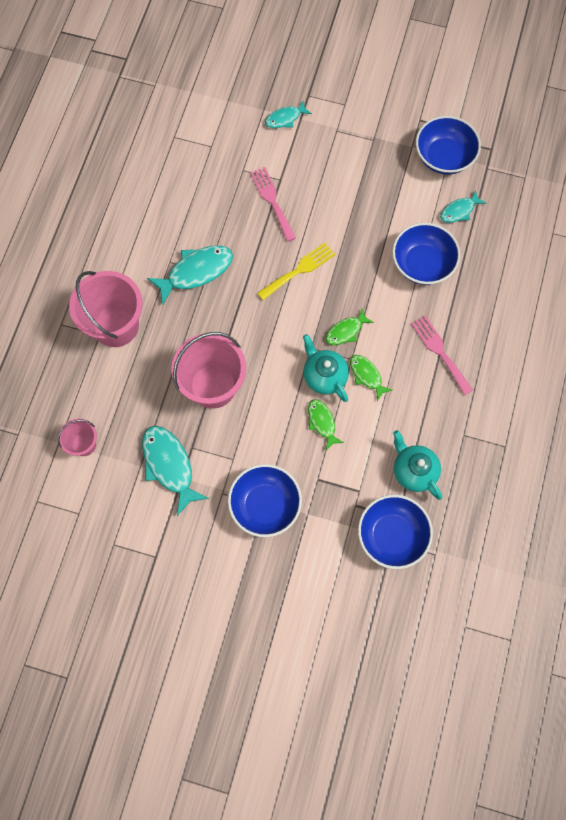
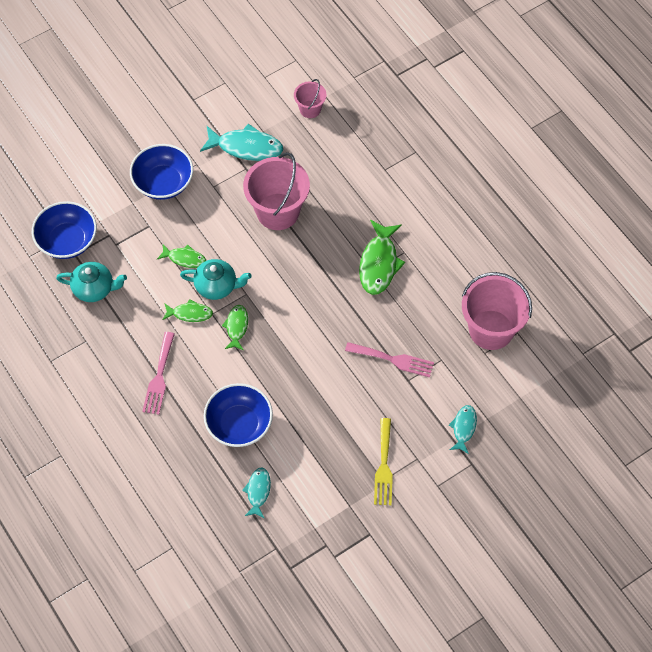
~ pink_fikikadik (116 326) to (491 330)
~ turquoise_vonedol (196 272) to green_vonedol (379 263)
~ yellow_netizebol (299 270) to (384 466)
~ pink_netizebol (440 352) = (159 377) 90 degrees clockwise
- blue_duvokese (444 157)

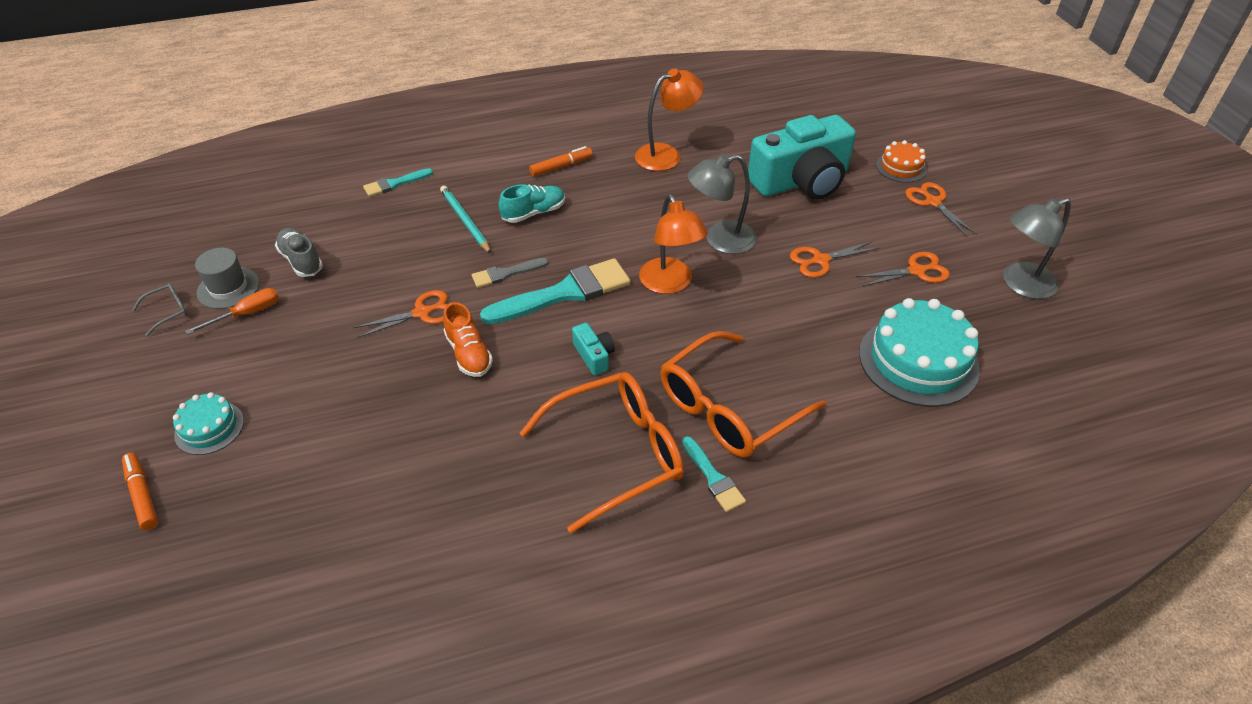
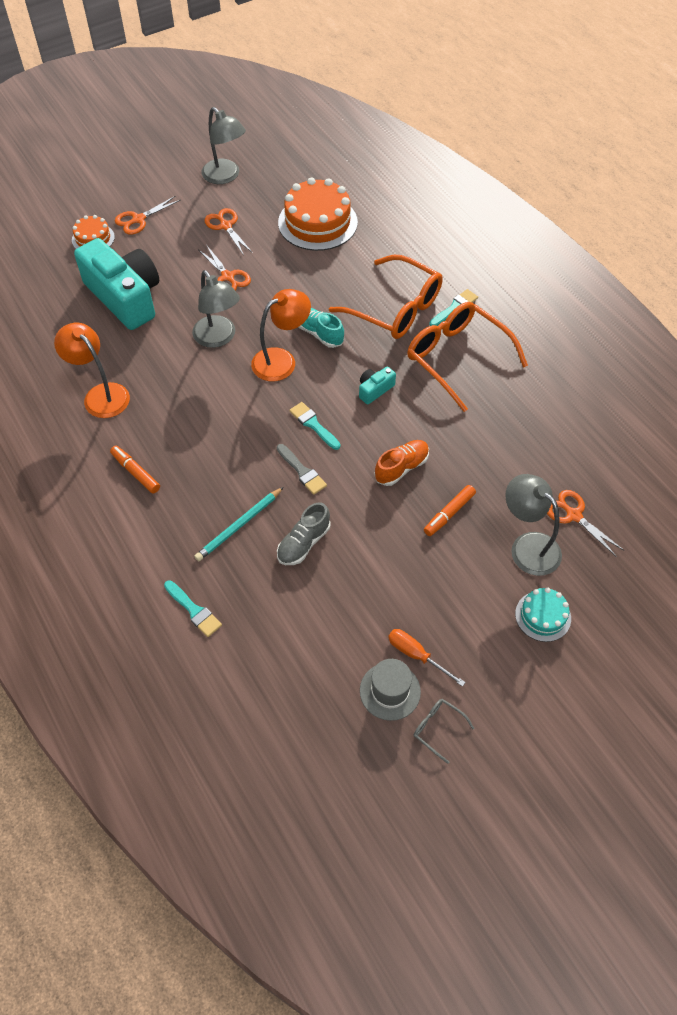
~ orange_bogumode (142 495) to (449 513)
~ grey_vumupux (301 261) to (303 543)
~ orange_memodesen (422 313) to (574 515)
~ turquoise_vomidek (564 293) = (313 425) x0.52
~ turquoise_vumupux (534 213) to (319 333)
~ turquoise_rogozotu (918 361) to orange_rogozotu (317 222)
+ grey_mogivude (527 546)

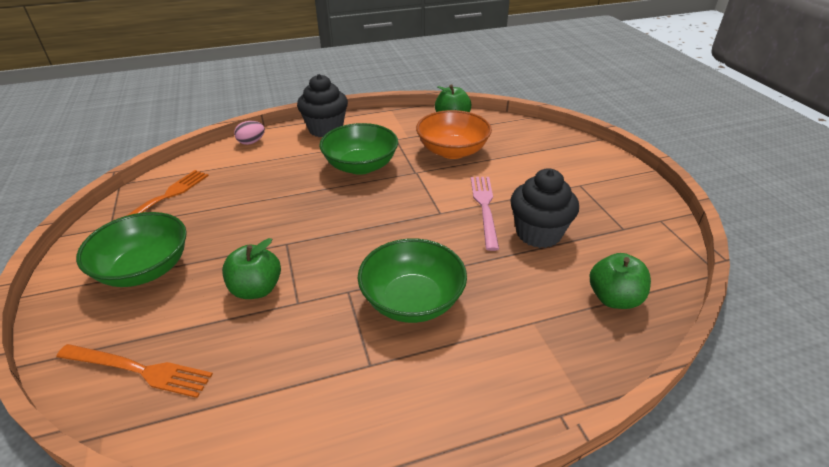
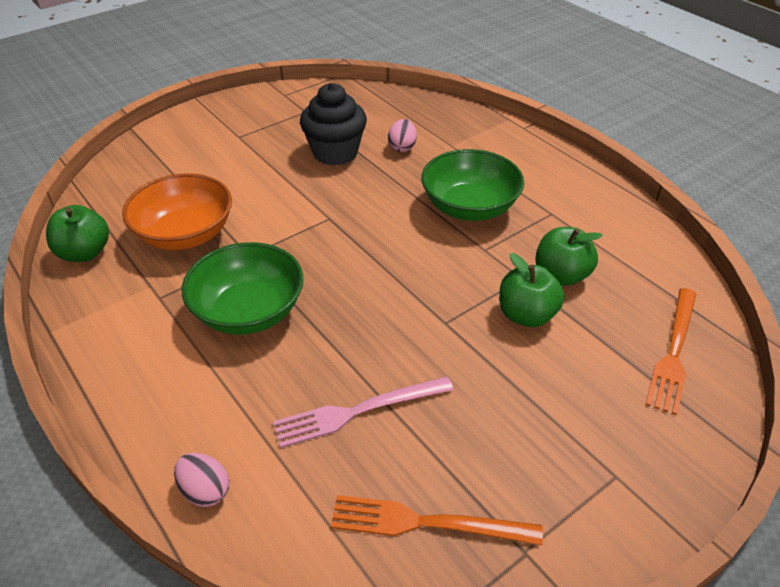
~ orange_netizebol (138 370) = (673 352) 150 degrees counterclockwise
- green_duvokese (145 269)
- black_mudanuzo (325 129)
~ pink_netizebol (485 208) to (358 411)
~ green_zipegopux (614 298) to (561 275)
+ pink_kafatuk (402 147)

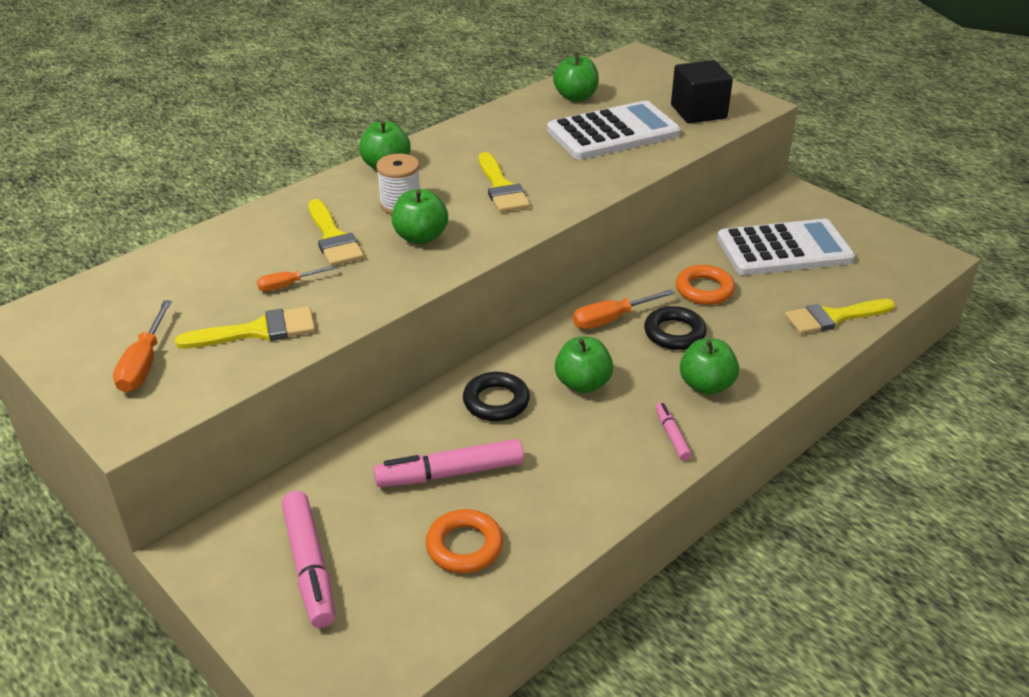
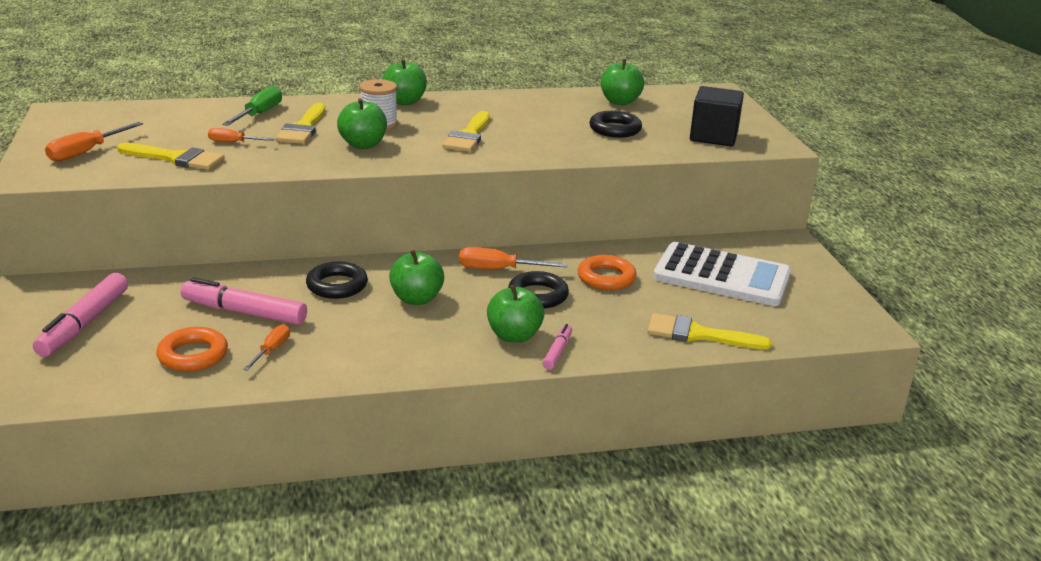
~ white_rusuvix (613 132) to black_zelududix (615 129)
~ pink_bogumode (672 435) to (557 352)
+ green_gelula (259 114)
+ orange_gelula (272 350)

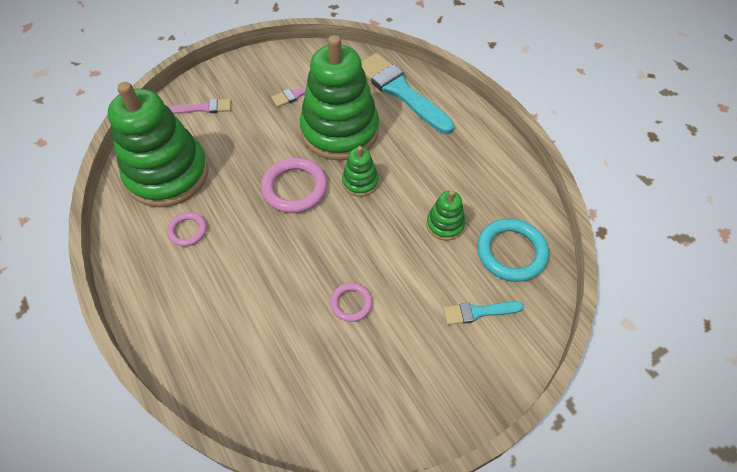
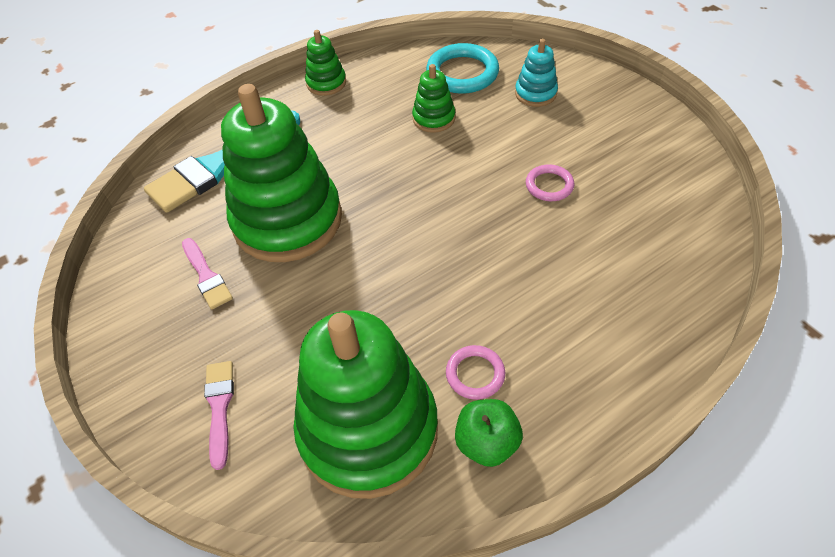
- pink_zelududix (294 188)
~ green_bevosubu (360 182) to (326 83)
~ turquoise_vomidek (478 312) to turquoise_bevosubu (535 93)
+ green_zipegopux (486 443)

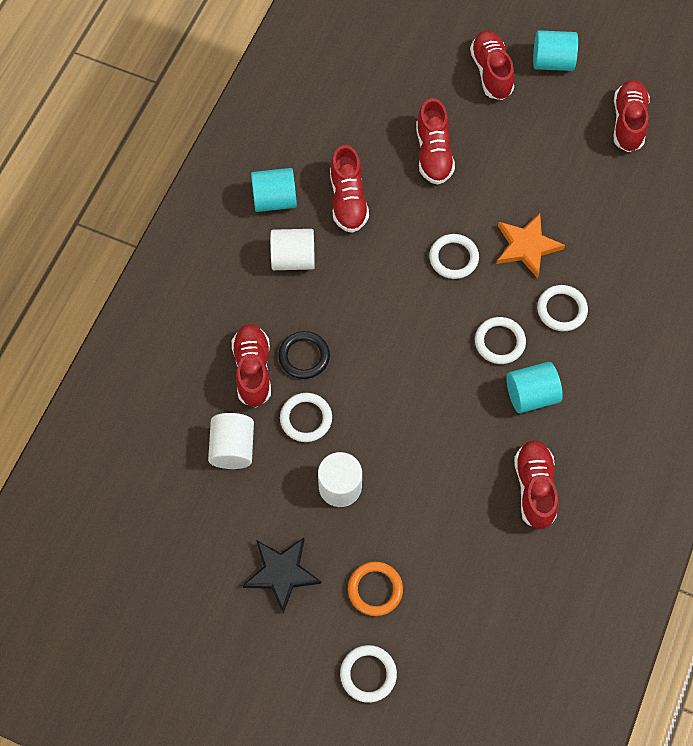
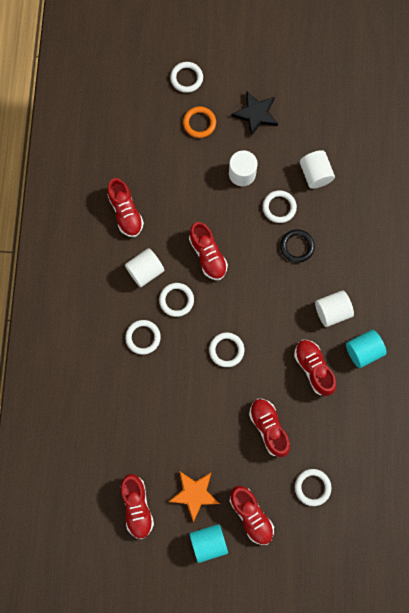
~ red_vumupux (253 370) to (208 255)
~ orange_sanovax (527 246) to (194 494)
~ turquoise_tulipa (531 395) to white_tulipa (145 271)
+ white_zelududix (312 487)

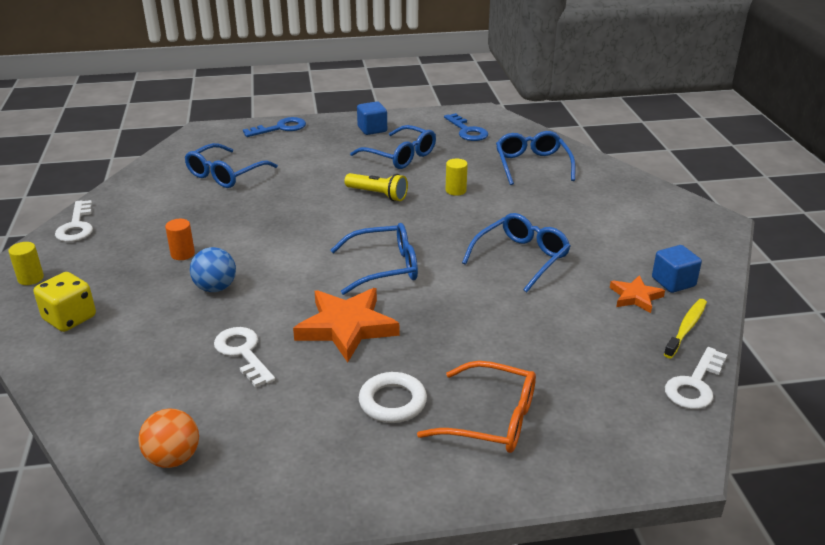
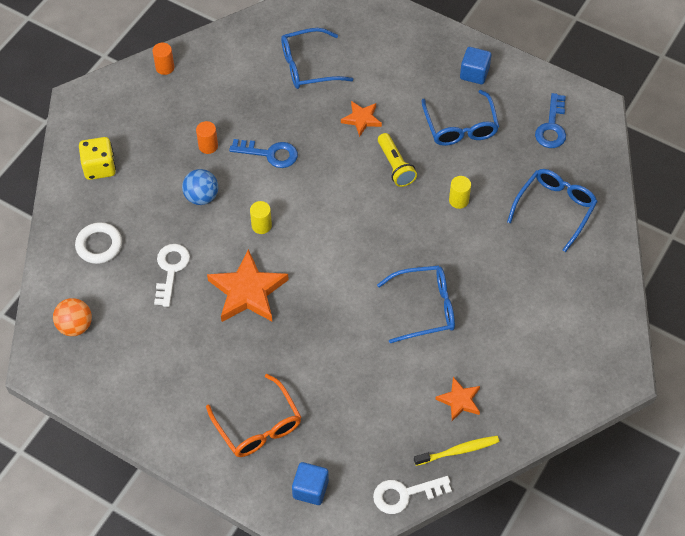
~ yellow_tulipa (31 278) to (261 225)
~ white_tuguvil (76 226) to orange_tulipa (165 67)
~ blue_tuguvil (280 128) to (270 154)
- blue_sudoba (384 267)
~ white_zelududix (392 402) to (99 245)
~ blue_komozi (673 282) to (310 489)
+ orange_sanovax (361 119)

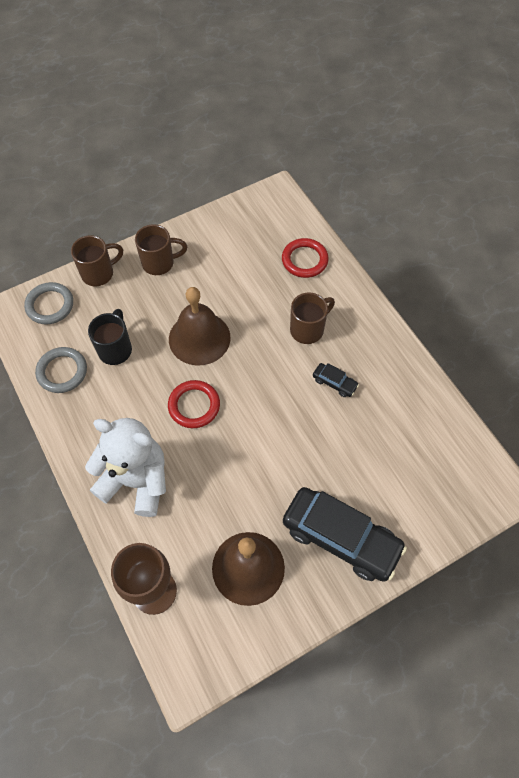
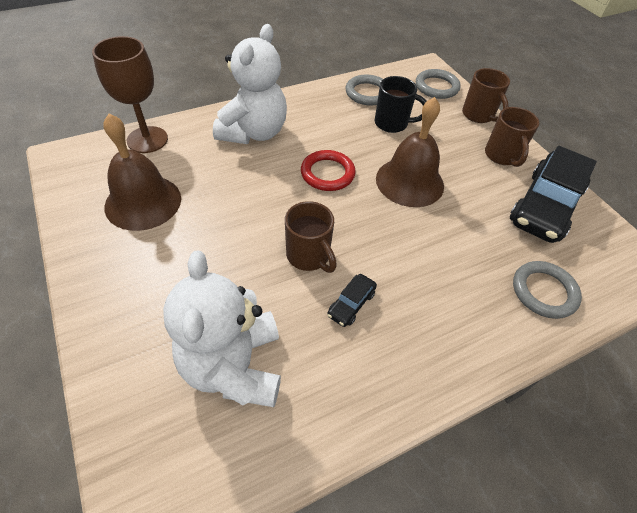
~ red_zelududix (304 260) to grey_zelududix (544 291)
~ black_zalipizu (341 538) to (545 206)
~ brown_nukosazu (308 329) to (309 256)
+ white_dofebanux (234 366)

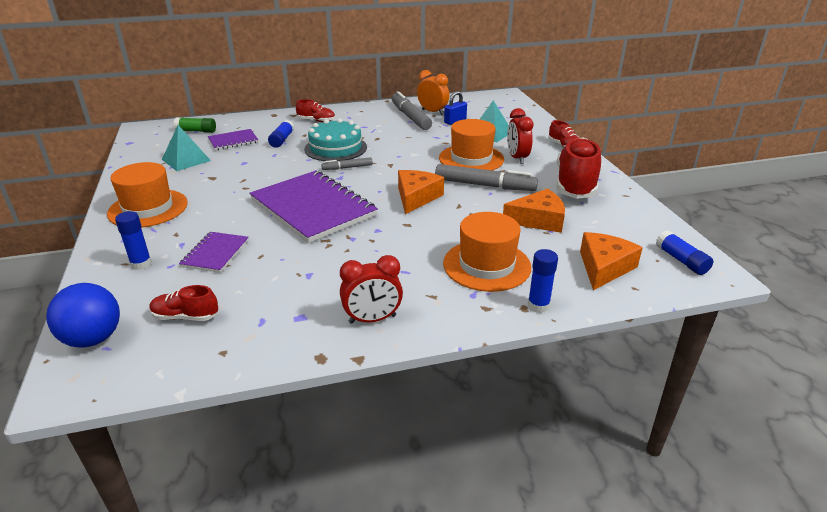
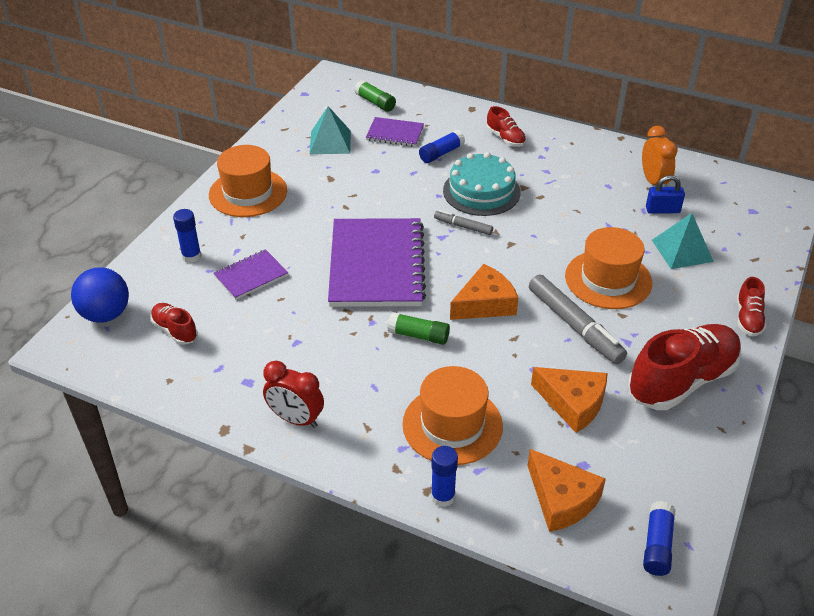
- grey_bogumode (410 117)
- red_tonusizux (517 158)
~ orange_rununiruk (604 267) = (561 499) 75 degrees clockwise
+ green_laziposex (418 335)

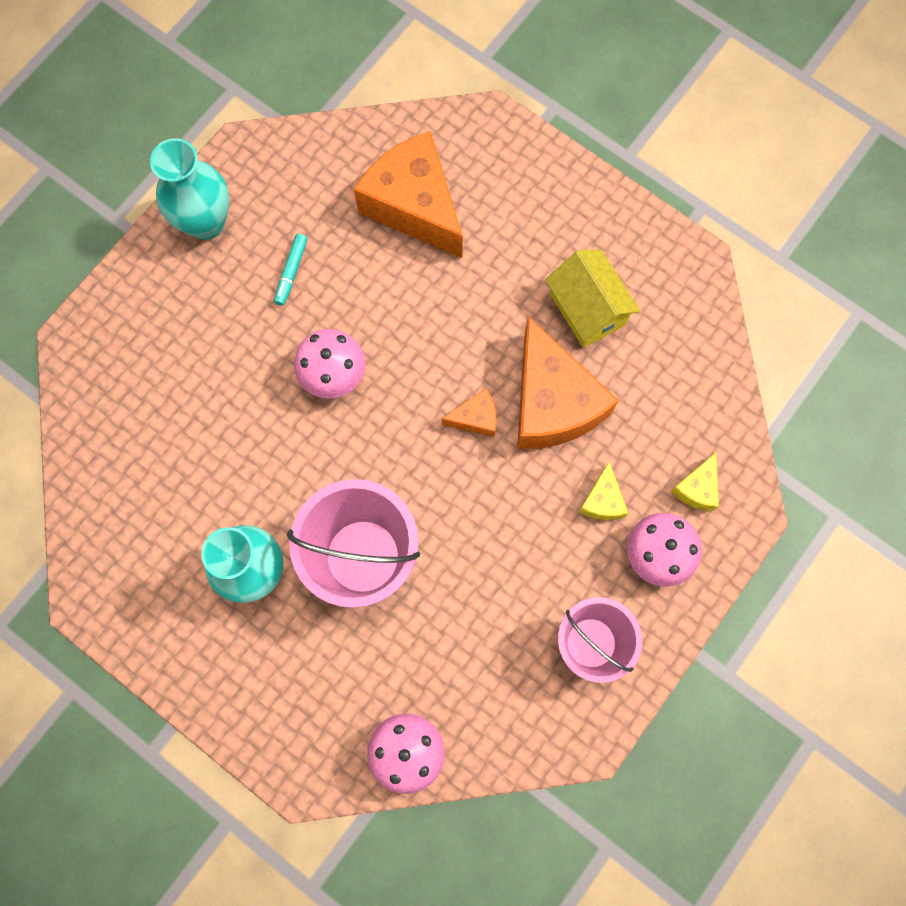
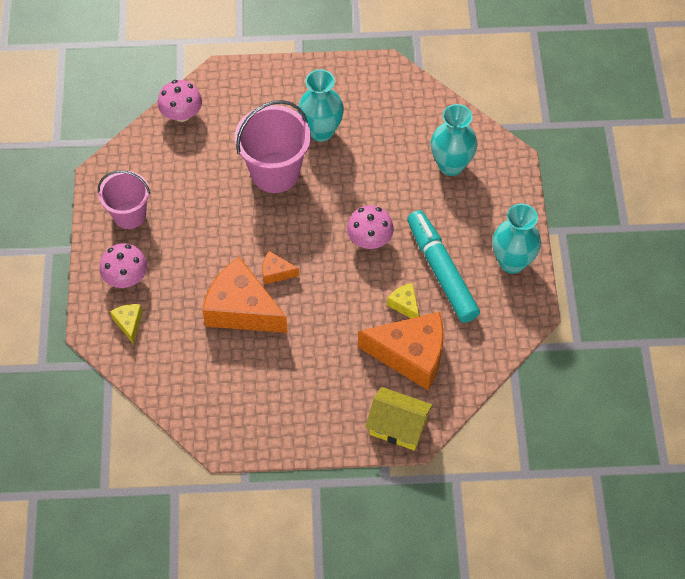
~ turquoise_bogumode (291 272) = (441 271) x2.46
~ orange_rununiruk (475 418) = (276 272) 60 degrees clockwise
~ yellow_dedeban (587 309) to (398 426)
~ yellow_rununiruk (602 500) to (404 305)
+ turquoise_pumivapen (451 165)

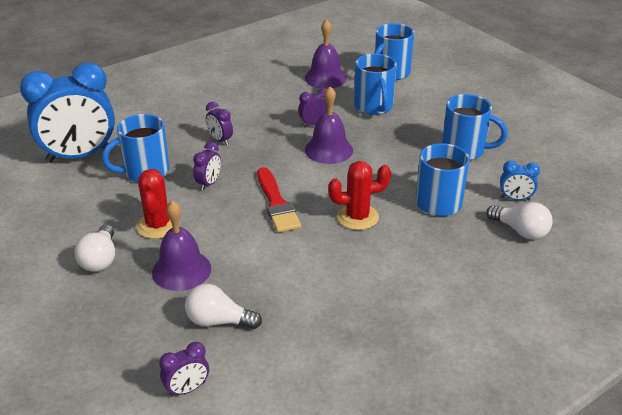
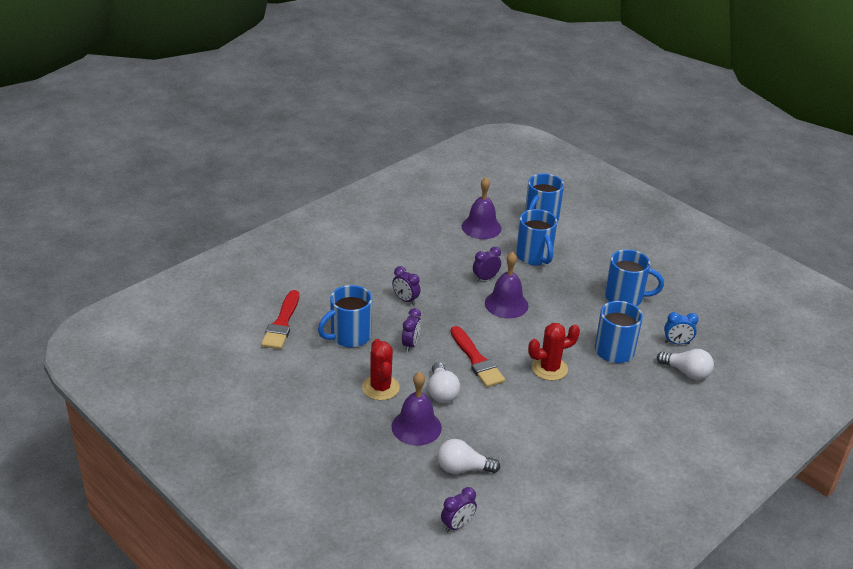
~ blue_tonusizux (79 156) to red_vomidek (282 324)
~ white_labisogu (100 259) to (441 392)

